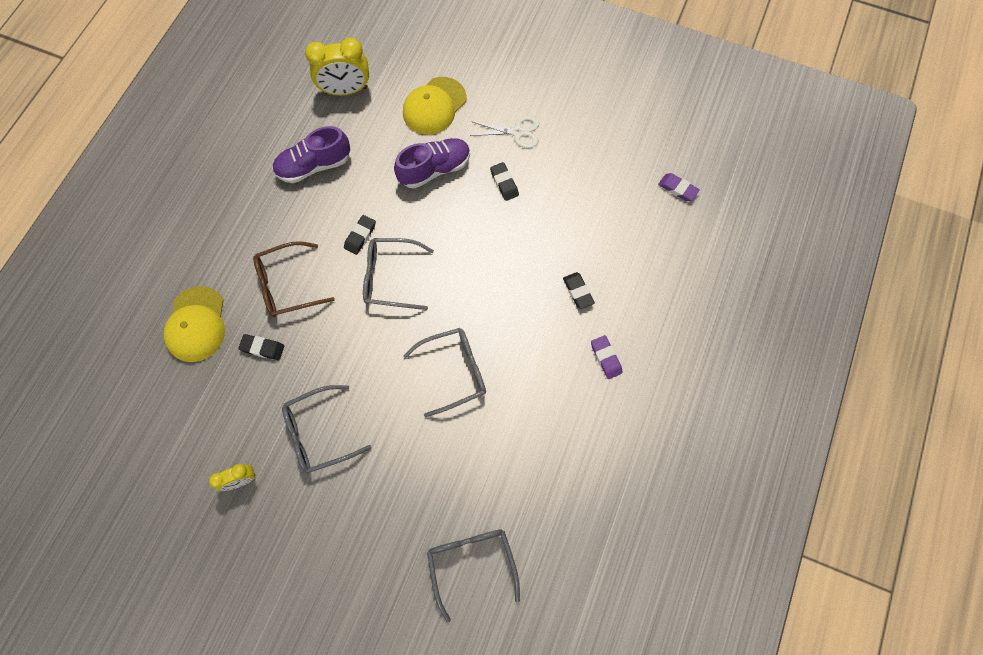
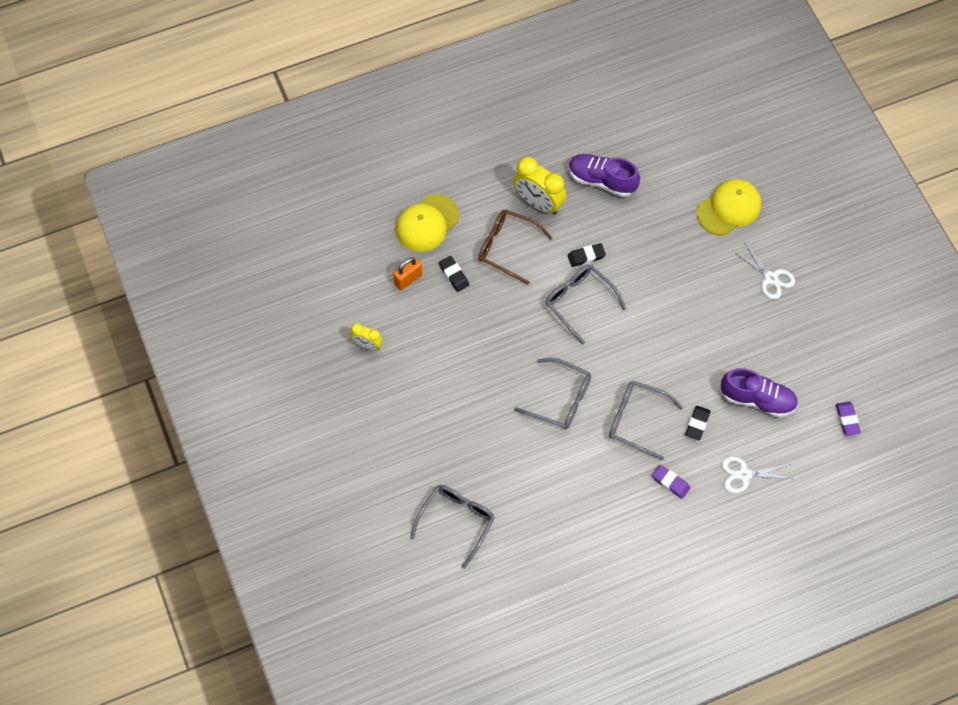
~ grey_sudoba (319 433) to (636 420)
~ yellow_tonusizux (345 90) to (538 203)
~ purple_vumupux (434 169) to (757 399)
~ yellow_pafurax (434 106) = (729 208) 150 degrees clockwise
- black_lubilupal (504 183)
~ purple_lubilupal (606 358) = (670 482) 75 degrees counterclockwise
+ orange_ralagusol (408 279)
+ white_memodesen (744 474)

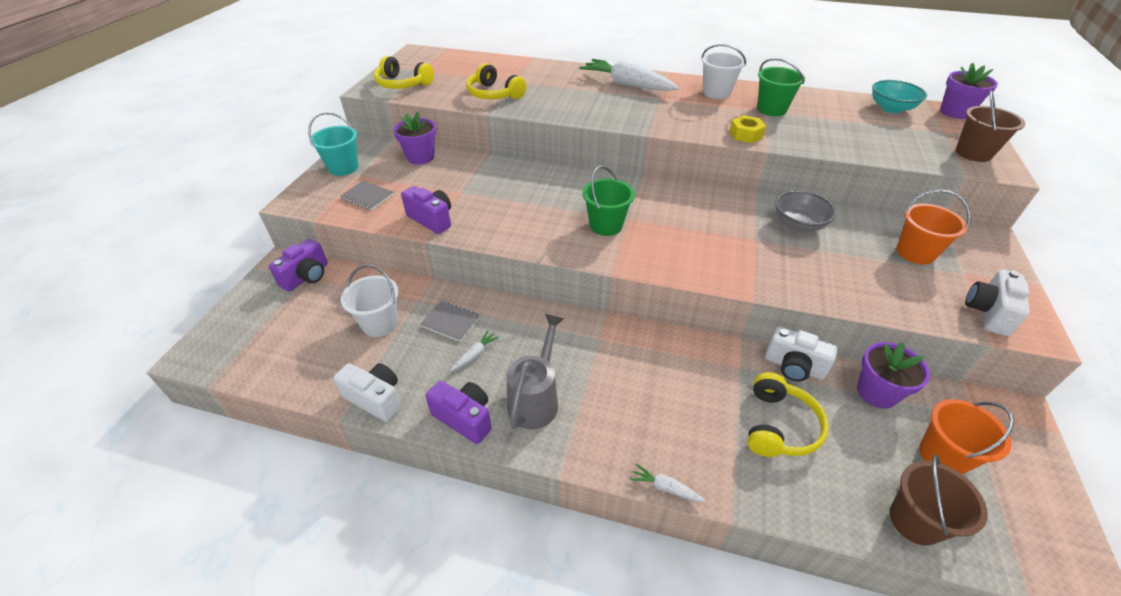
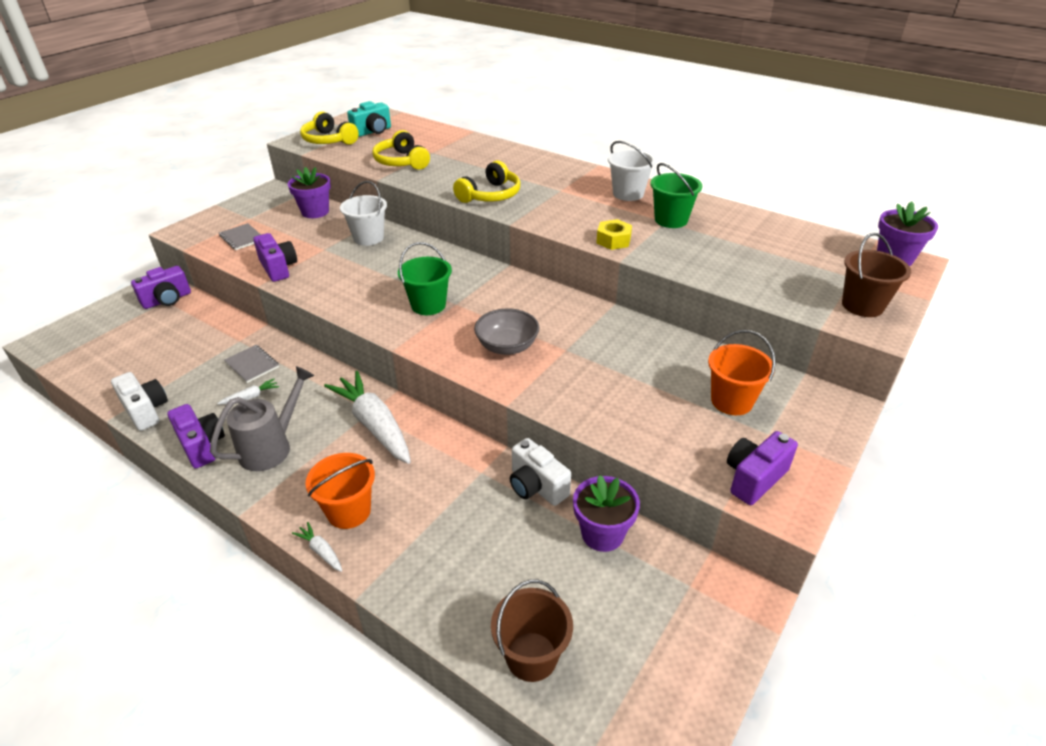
- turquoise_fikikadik (343 168)
~ white_fikikadik (380 323) to (368 238)
~ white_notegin (627 84) to (374 425)
~ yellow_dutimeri (779 426) to (490 195)
~ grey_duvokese (798 225) to (507 346)
- turquoise_duvokese (891 108)
~ orange_fikikadik (943 456) to (349 511)
~ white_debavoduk (988 312) to purple_debavoduk (754 478)
+ turquoise_debavoduk (373 132)

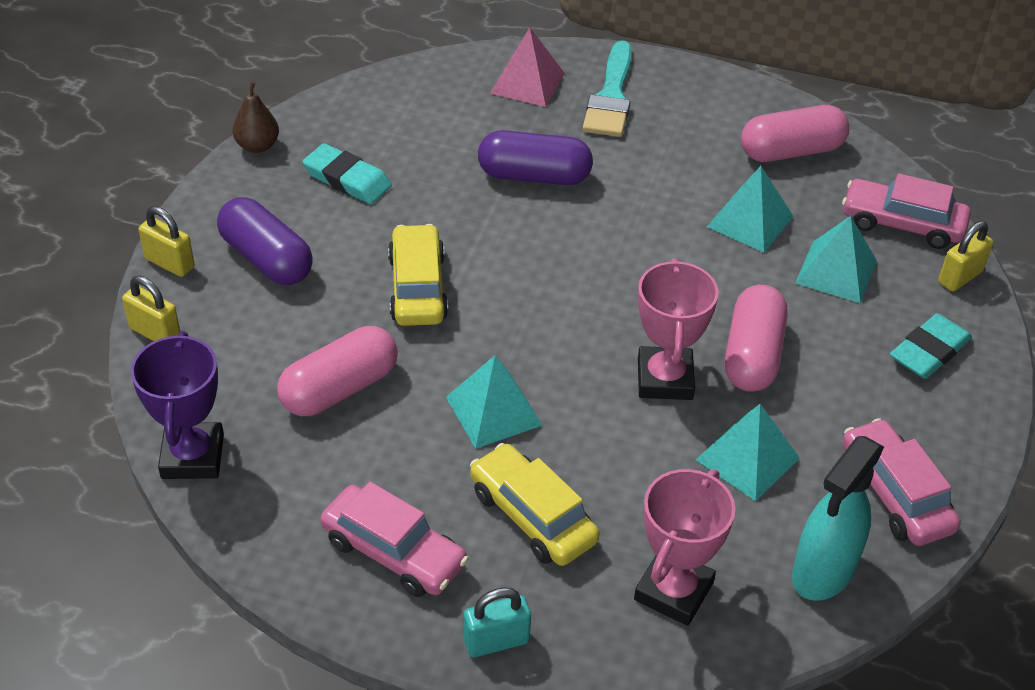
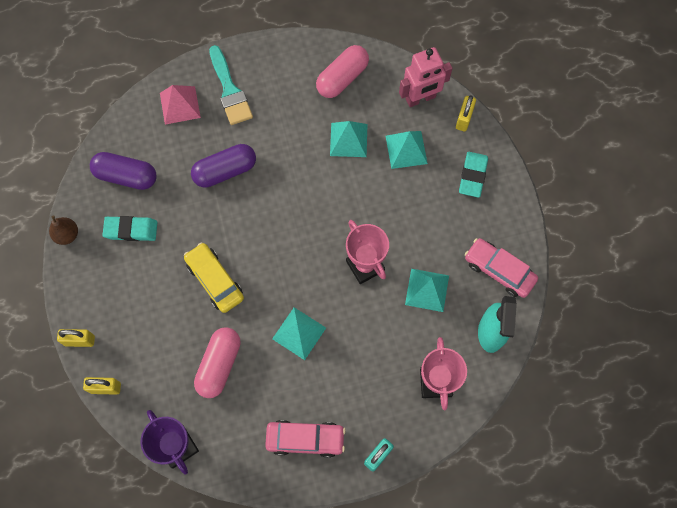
~ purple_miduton (266 259) to (126 176)
- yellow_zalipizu (532 516)
- pink_miduton (752 355)
~ pink_zalipizu (902 224) to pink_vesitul (420 98)

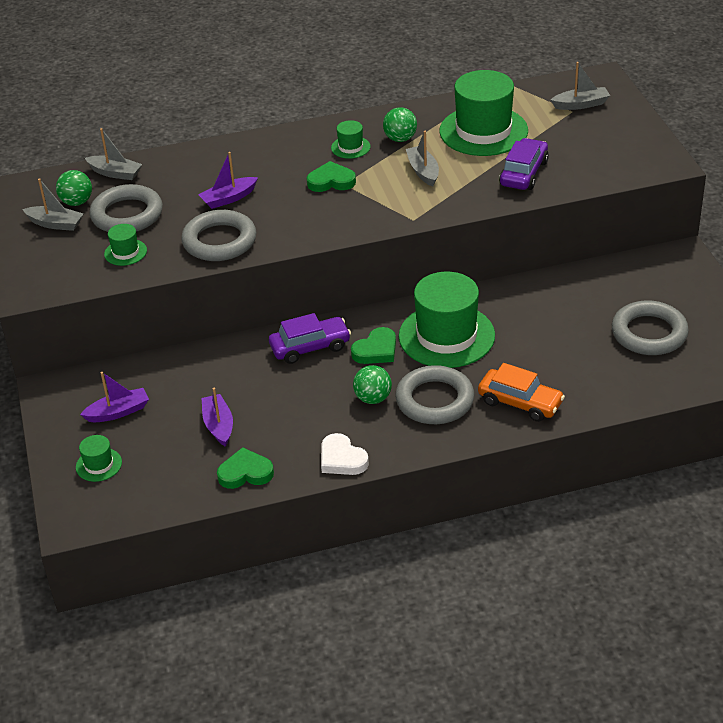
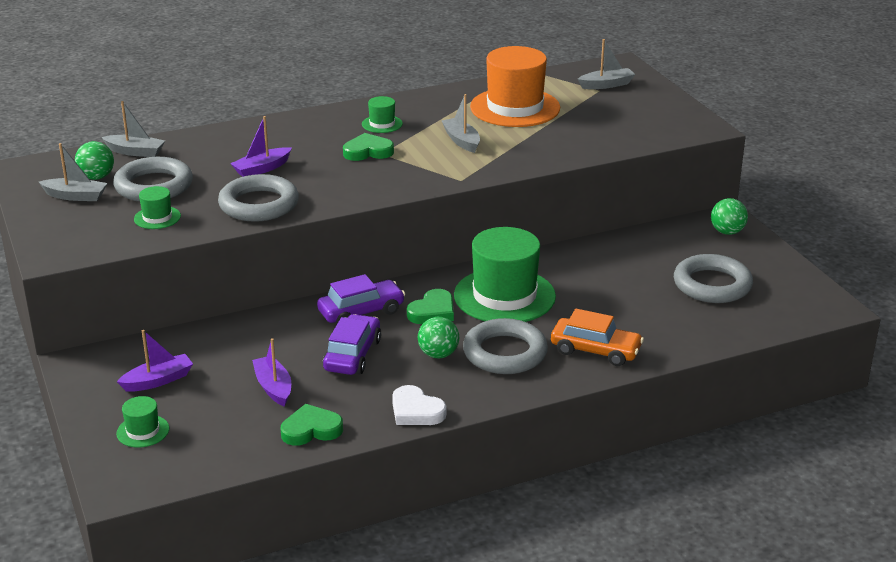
~ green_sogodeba (400 139) to (727 232)
~ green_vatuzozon (483 131) to orange_vatuzozon (515 107)
~ purple_zalipizu (523 173) to (352 355)

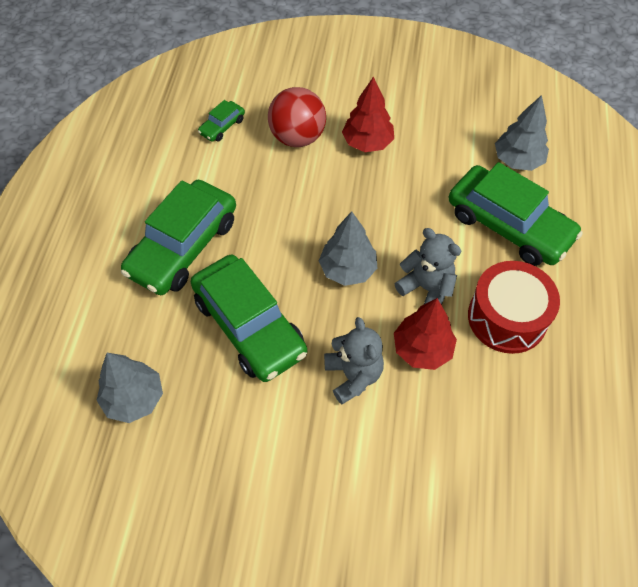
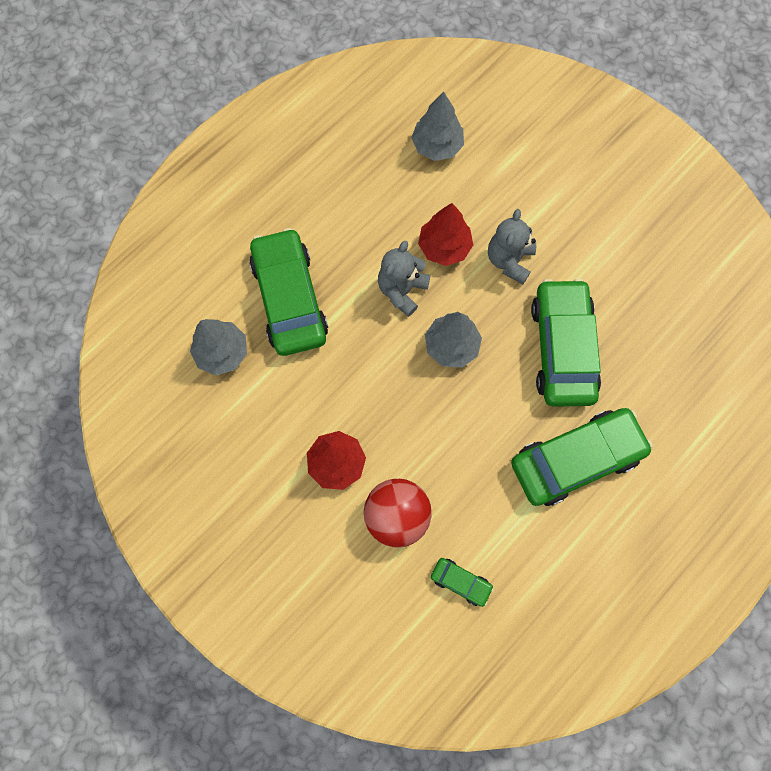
~ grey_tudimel (134 399) to (437 146)
~ green_zalipizu (222 126) = (460 582) 45 degrees clockwise
~ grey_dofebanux (426 288) = (402 290) 45 degrees clockwise
- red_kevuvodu (507 318)

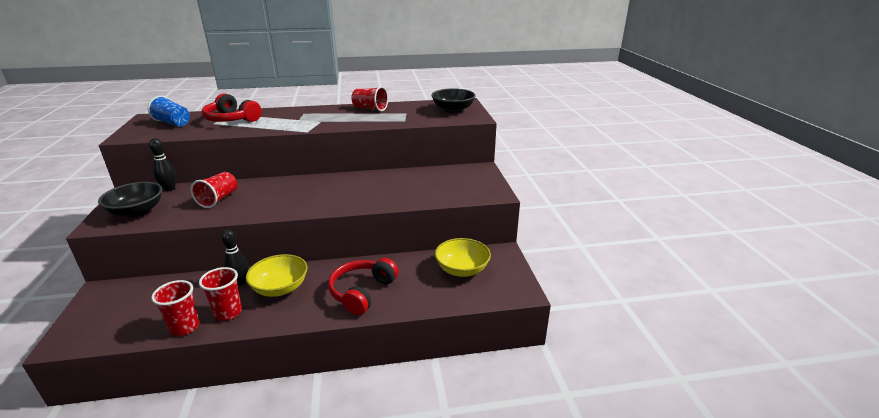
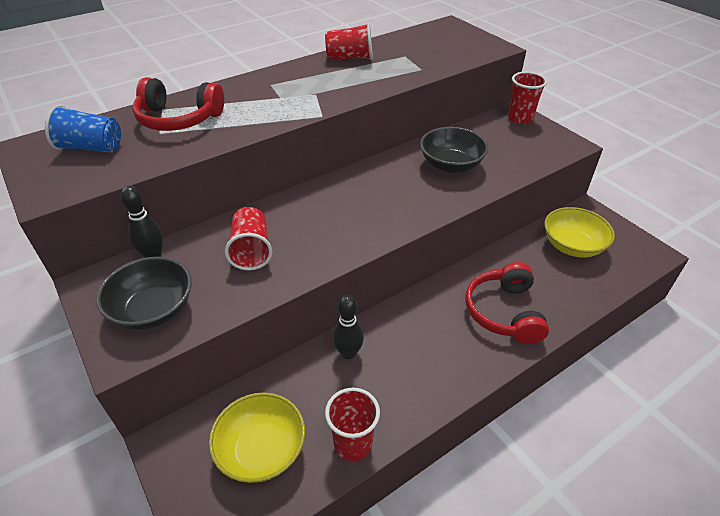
~ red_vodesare (228 312) to (520 118)
~ yellow_duvokese (280 288) to (261 450)
~ black_duvokese (453 110) to (451 165)

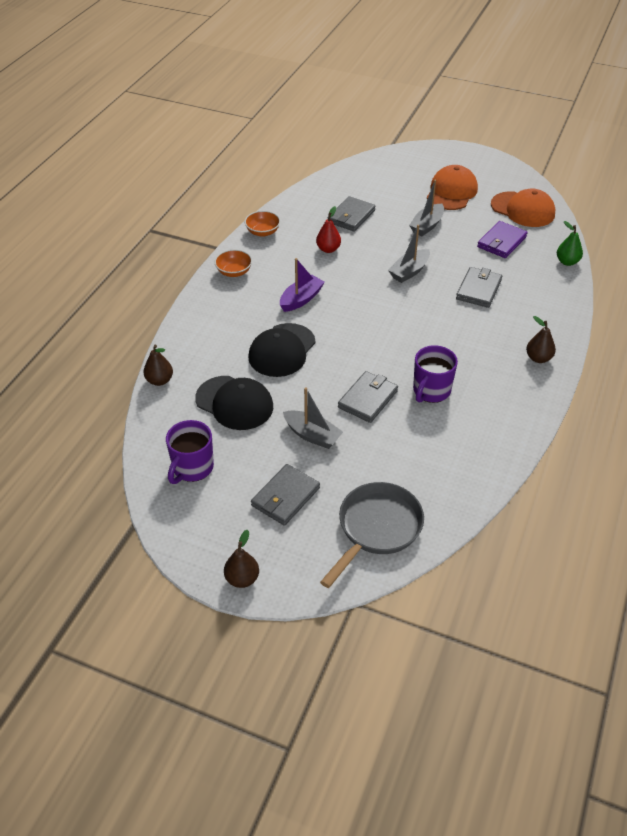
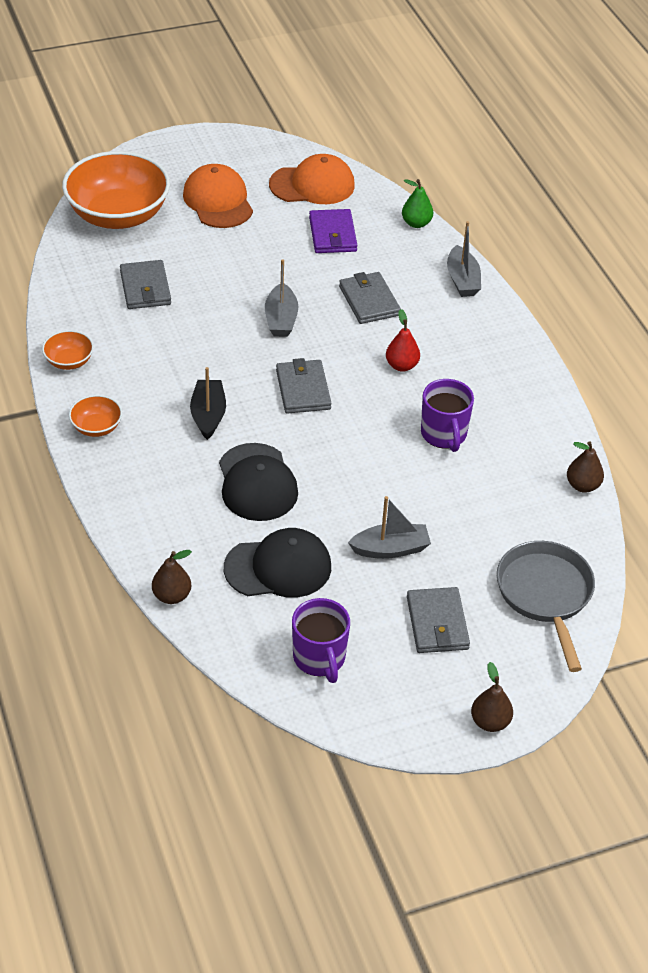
~ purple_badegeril (301 299) to black_badegeril (208 415)
~ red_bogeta (328 249) to (401 365)
~ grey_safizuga (368 399) to (303 389)
~ grey_badegeril (427 225) to (462 280)
~ brown_bogeta (538 358) to (582 485)
+ orange_duvokese (118 215)

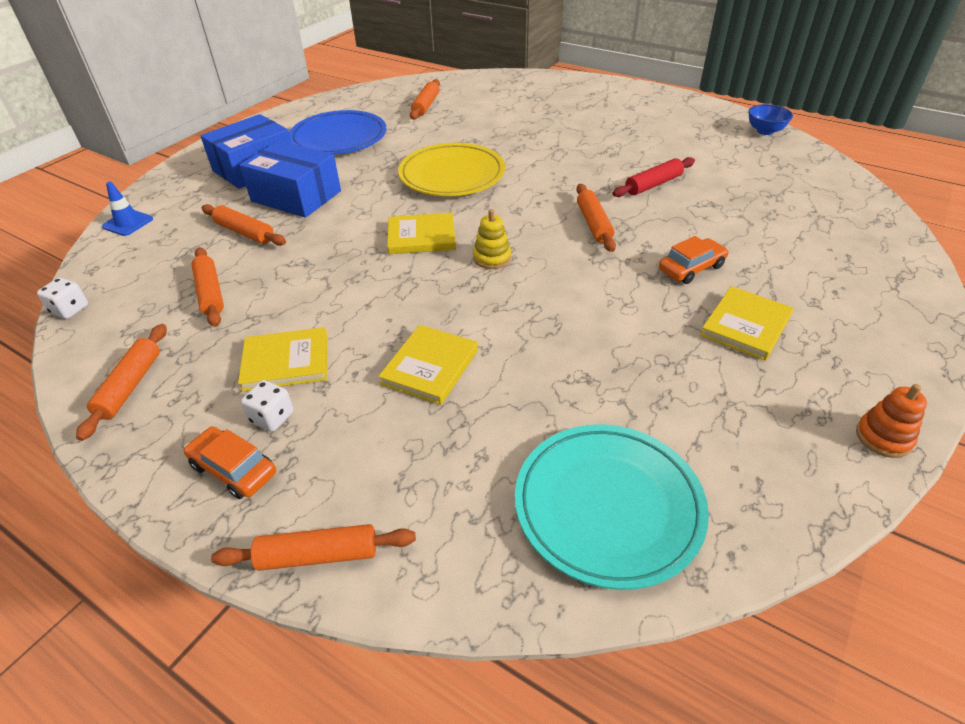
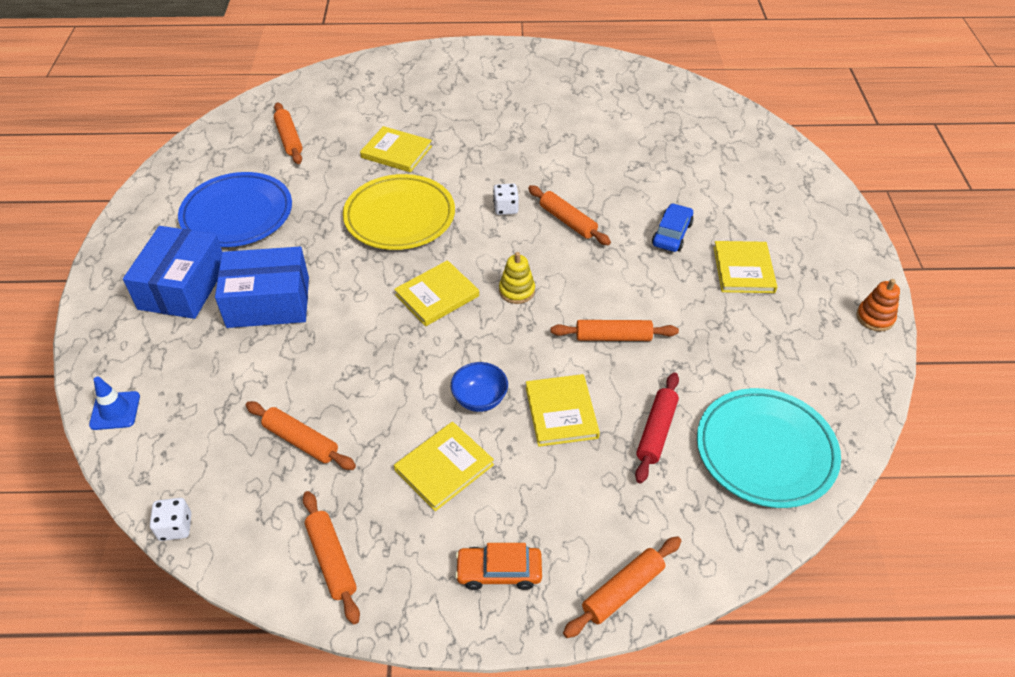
~ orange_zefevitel (245 232) to (613 337)
~ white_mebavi (272 417) to (505 208)
~ red_zefevitel (653 184) to (656 431)
~ orange_zalipizu (691 268) to blue_zalipizu (672 234)
~ blue_duvokese (765 131) to (480 399)
+ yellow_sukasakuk (396 152)

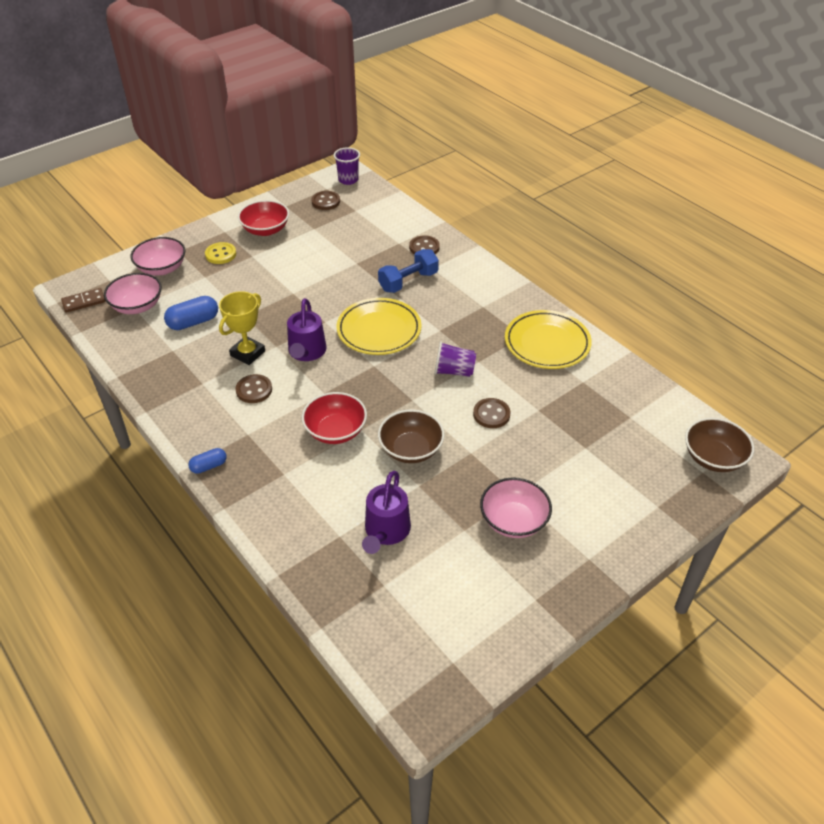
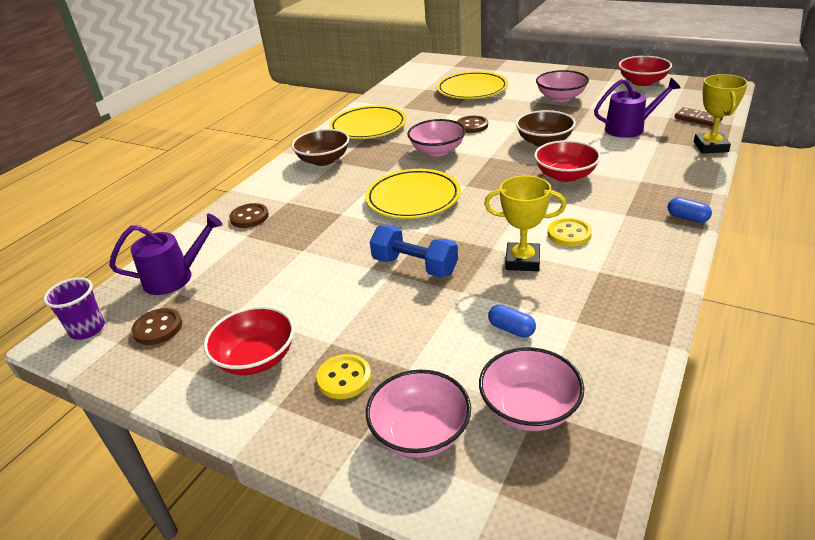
~ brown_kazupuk (84 302) to (697 119)
~ blue_miduton (193 322) = (511 329) x0.61
~ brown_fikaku (254 390) to yellow_fikaku (569 234)
~ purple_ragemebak (306 352) to (174 277)
~ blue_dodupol (408 282) to (415 266)
~ purple_vodesare (453 371) to pink_duvokese (437 151)
~ brown_duvokese (713 458) to (323 160)
+ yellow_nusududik (472 90)
+ red_duvokese (642 82)
+ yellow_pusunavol (710 147)

